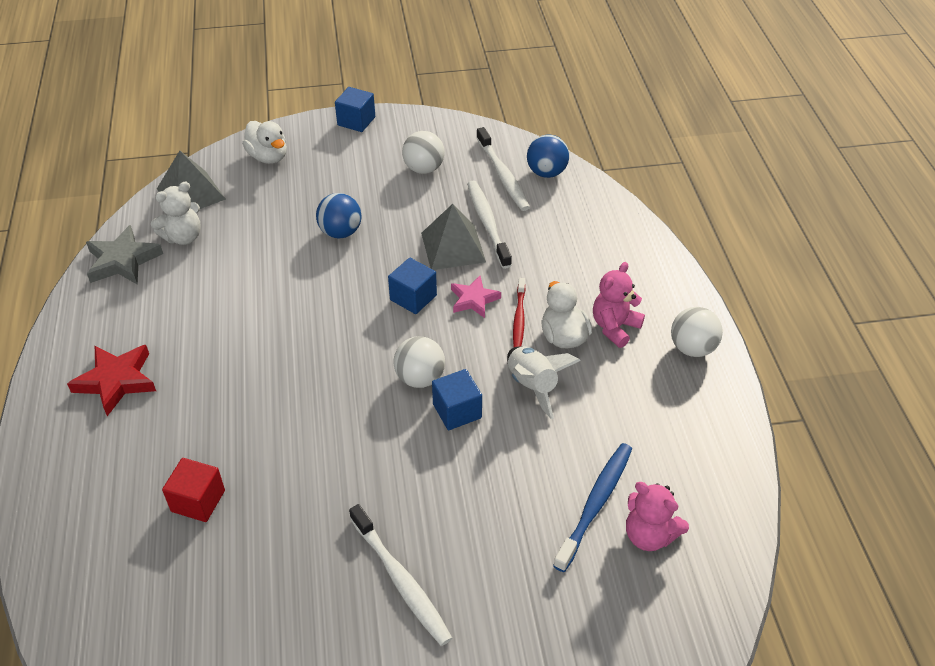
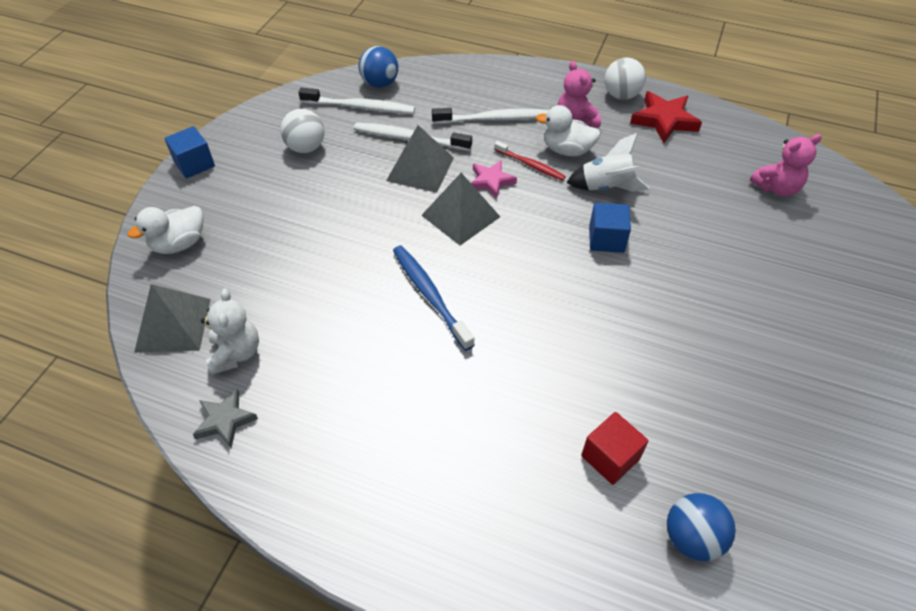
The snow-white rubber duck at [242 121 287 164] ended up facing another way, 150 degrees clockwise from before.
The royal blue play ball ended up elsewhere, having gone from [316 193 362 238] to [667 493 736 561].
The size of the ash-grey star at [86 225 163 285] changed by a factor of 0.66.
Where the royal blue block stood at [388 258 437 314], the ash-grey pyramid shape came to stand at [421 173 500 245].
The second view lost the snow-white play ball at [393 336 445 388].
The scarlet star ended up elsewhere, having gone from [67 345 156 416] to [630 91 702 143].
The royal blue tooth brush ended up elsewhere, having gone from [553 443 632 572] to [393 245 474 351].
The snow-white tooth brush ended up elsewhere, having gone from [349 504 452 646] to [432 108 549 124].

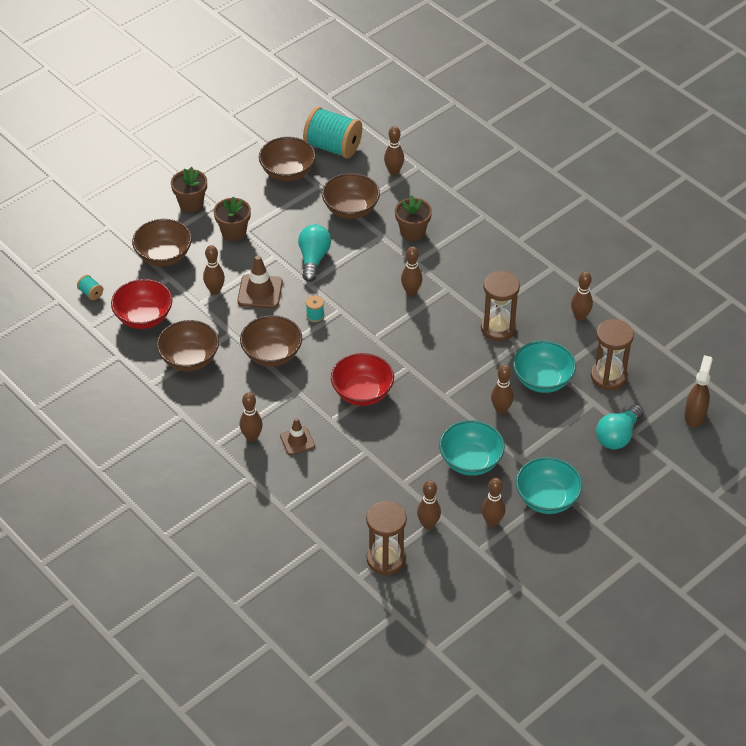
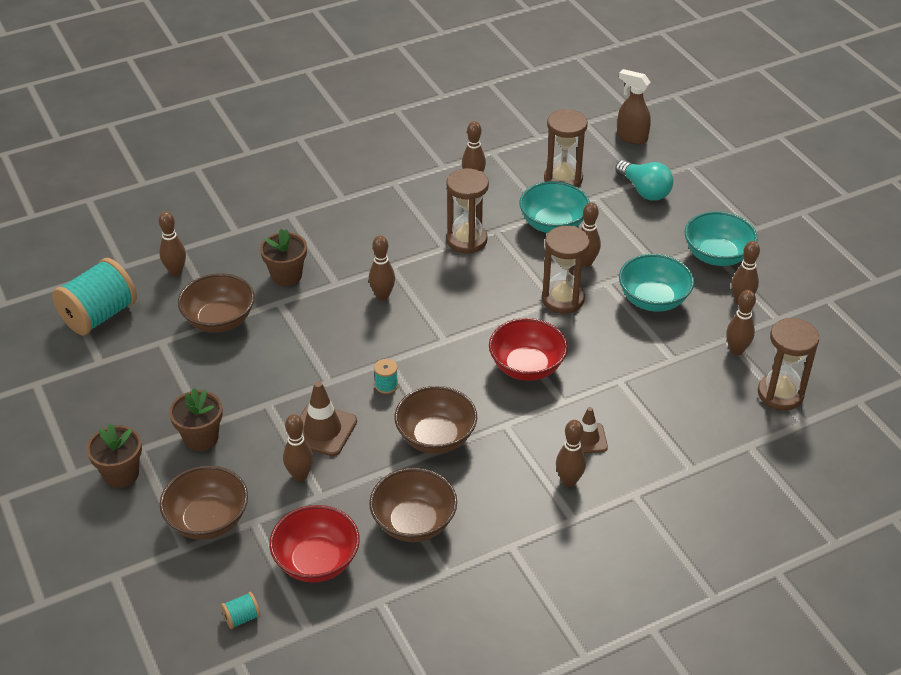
The second view lost the dark brown bowl at [259 137 316 181].
The second view lost the aqua bulb at [298 224 331 282].
The second view gained the dark brown sandglass at [542 226 590 313].

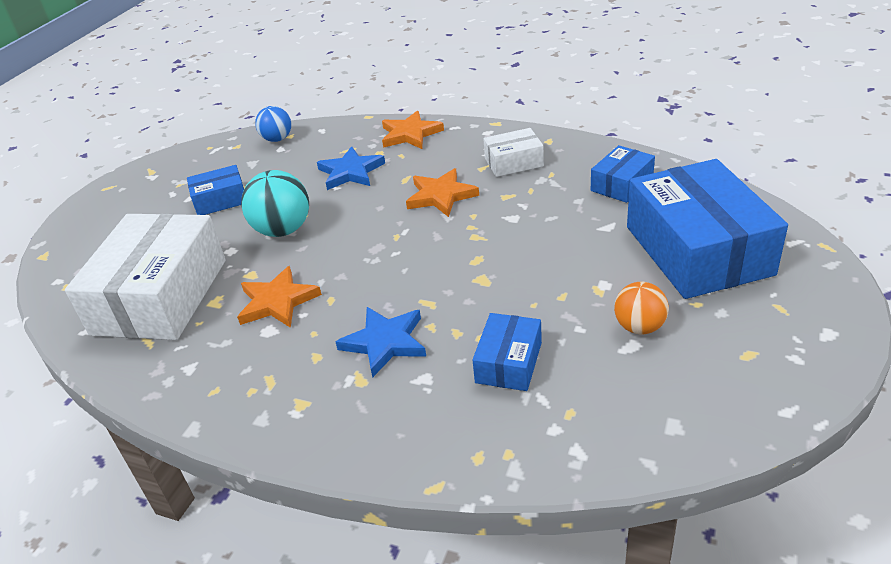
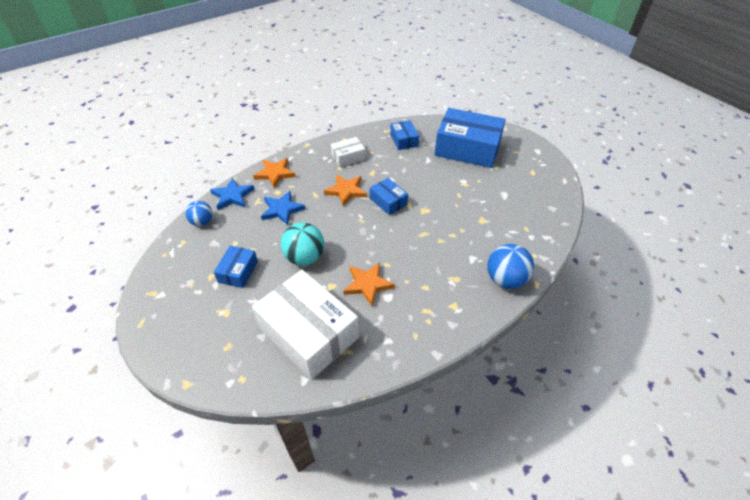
The snow-white package at [483 128 544 177] ended up facing another way, 45 degrees clockwise from before.
The second view lost the orange play ball at [614 282 669 335].
The royal blue star ended up elsewhere, having gone from [336 307 426 377] to [210 178 255 210].
The royal blue package ended up elsewhere, having gone from [472 313 542 391] to [370 178 408 215].
The second view gained the royal blue play ball at [487 244 534 289].

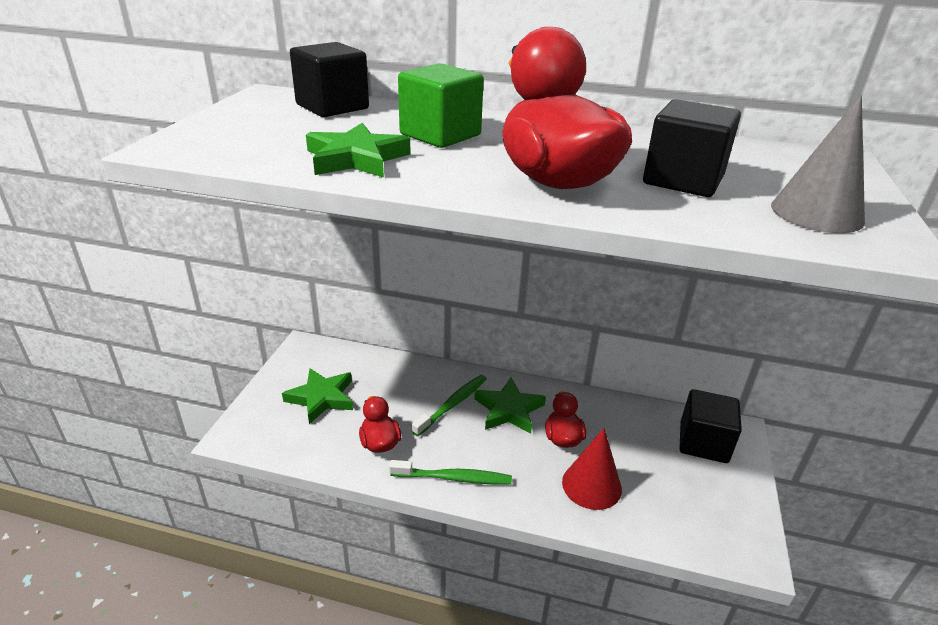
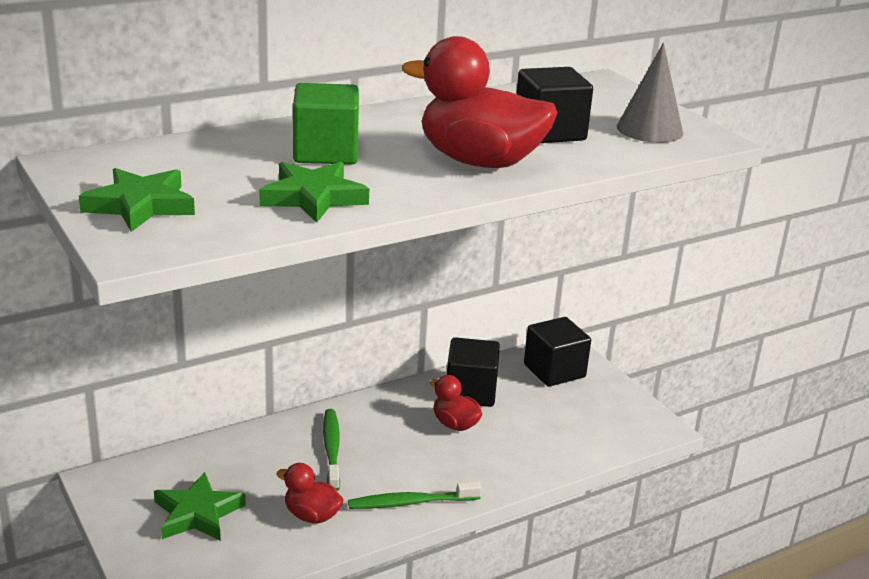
The black block ended up elsewhere, having gone from [290 42 369 117] to [447 337 500 407].
The leaf-green star ended up elsewhere, having gone from [474 378 546 434] to [79 168 195 232].
The second view lost the scarlet cone at [562 428 622 510].
The leaf-green tooth brush at [389 460 512 484] ended up facing another way, 150 degrees counterclockwise from before.

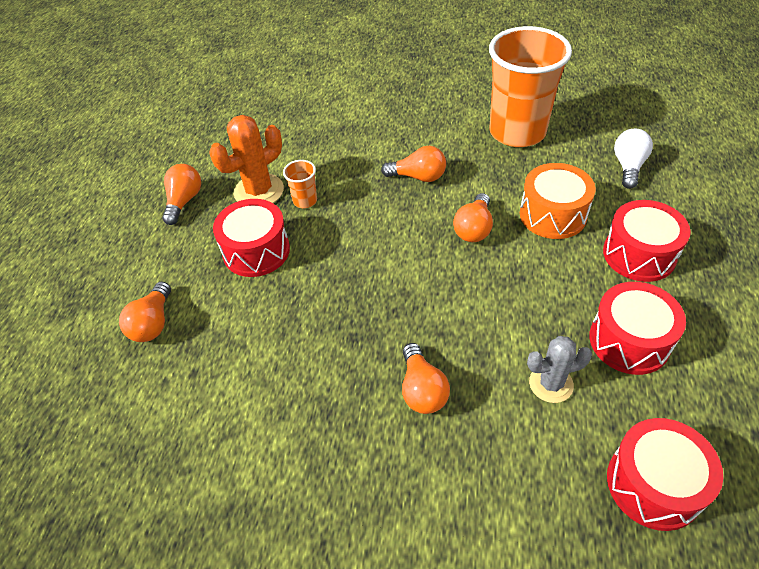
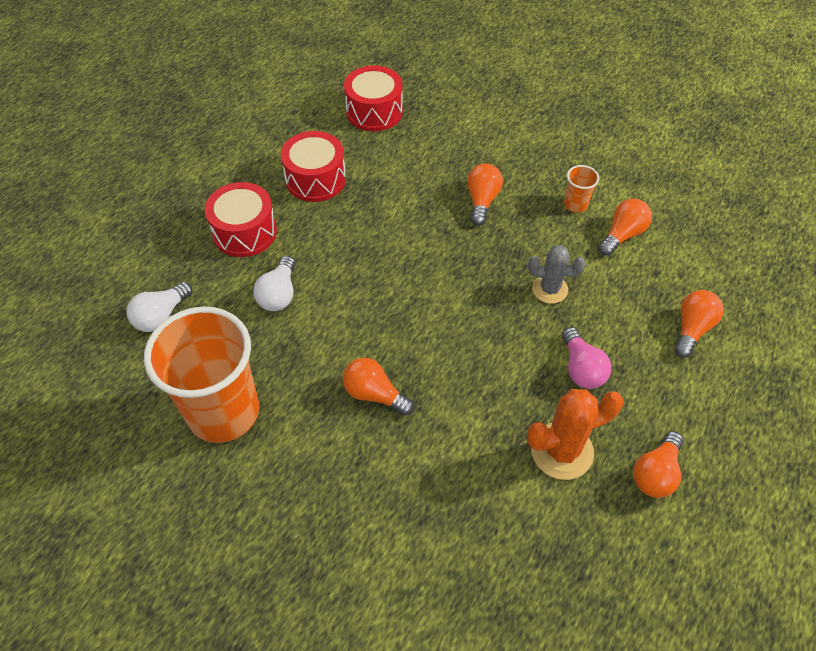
The orange cup ended up elsewhere, having gone from [283 160 317 208] to [564 165 599 213].
Where the orange drum stood at [520 163 596 239], the snow-white bulb came to stand at [254 256 295 311].
The orange bulb ended up elsewhere, having gone from [453 193 493 242] to [599 199 652 256].
Where the scarlet drum stood at [213 199 290 277], the pink bulb came to stand at [562 327 612 389].
The ash-grey cactus ended up elsewhere, having gone from [527 336 592 403] to [528 245 586 304].

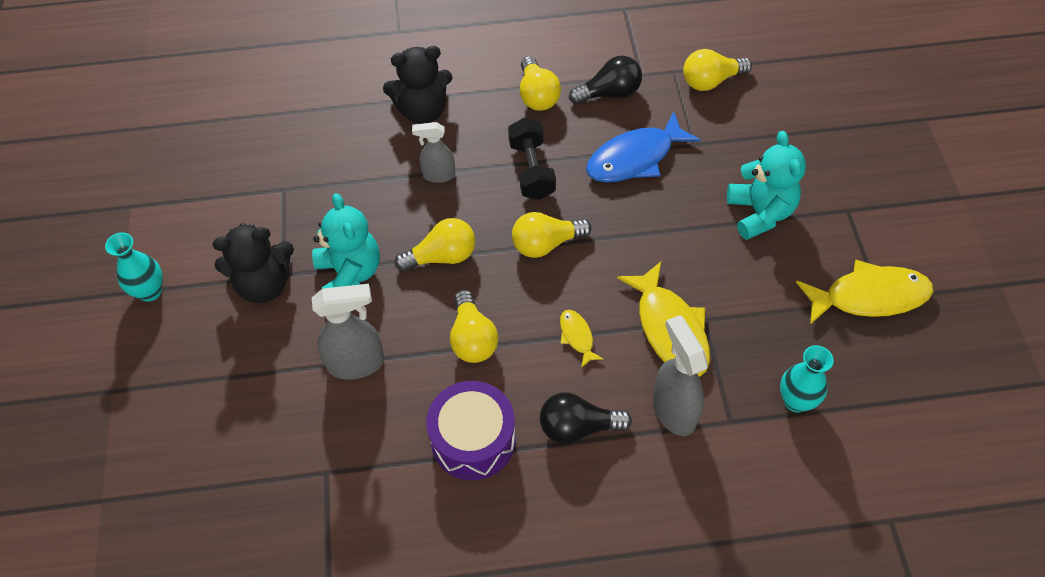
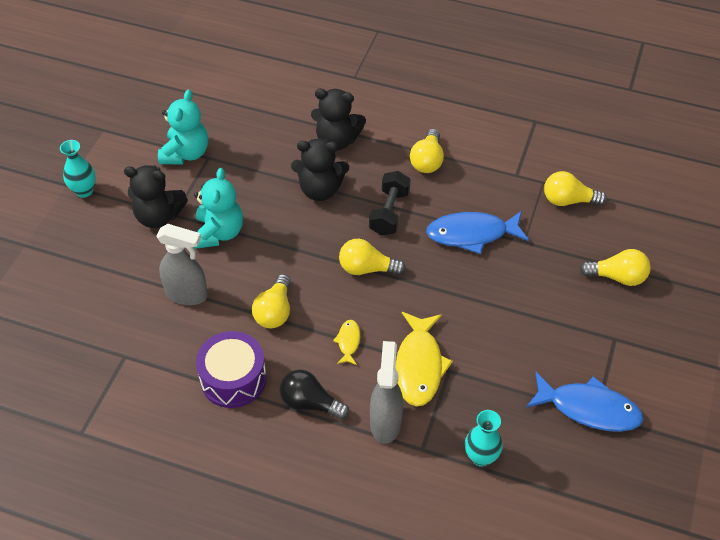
The second view lost the black bulb at [569 56 642 104].
Where the ash-grey spray bottle stood at [412 122 455 183], the black teddy bear came to stand at [291 139 349 201].
The aqua teddy bear ended up elsewhere, having gone from [727 131 806 240] to [158 90 208 164].
The yellow bulb ended up elsewhere, having gone from [395 218 475 272] to [580 249 651 286].
What was the yellow fish figure at [796 260 933 325] turned into the royal blue fish figure at [526 372 643 432].

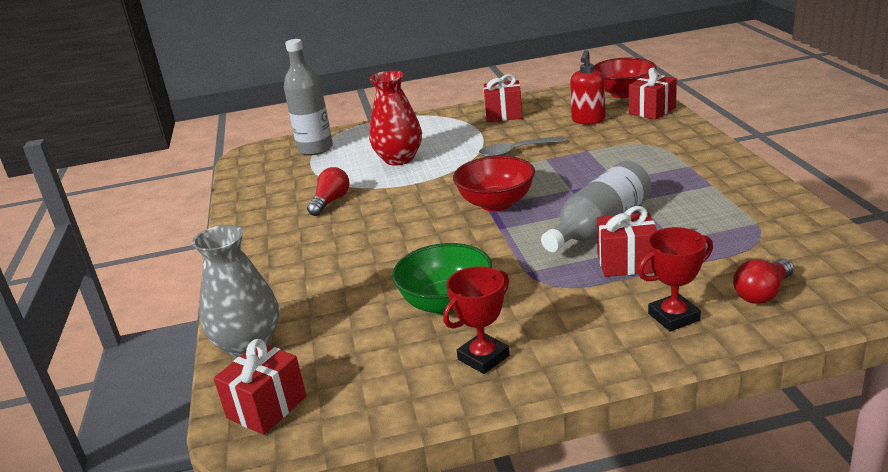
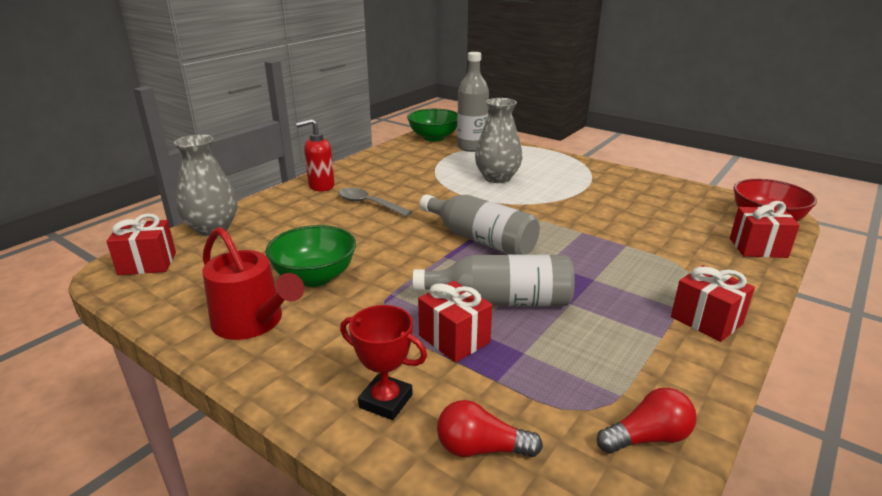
The scarlet pump bottle ended up elsewhere, having gone from [570 50 605 125] to [296 119 335 191].
What was the scarlet tall vase at [369 71 422 166] turned into the ash-grey tall vase at [475 98 523 183].
The scarlet present ended up elsewhere, having gone from [483 74 522 122] to [671 265 755 342].
The ash-grey teaspoon ended up elsewhere, having gone from [479 136 566 157] to [338 188 412 216].
Where the scarlet bowl stood at [453 156 535 211], the ash-grey drink bottle came to stand at [420 194 540 254].
The scarlet bulb ended up elsewhere, having gone from [307 167 350 216] to [597 388 696 454].
Where the scarlet prize cup stood at [443 266 509 374], the scarlet watering pot came to stand at [202 227 304 340].
The second view gained the leaf-green bowl at [407 109 457 141].

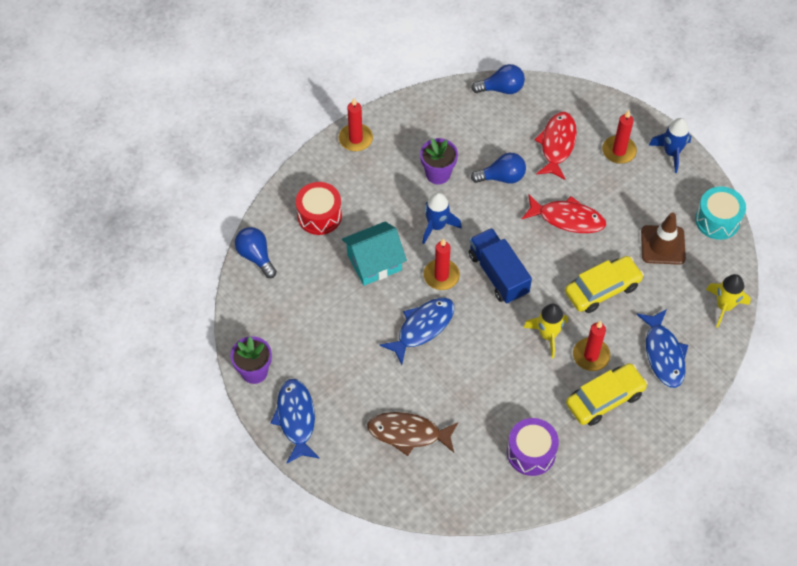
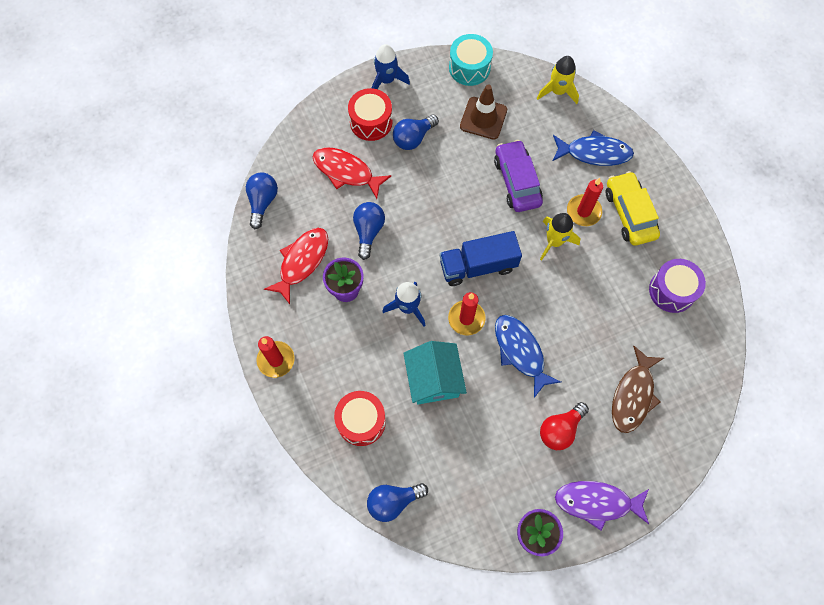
Where the scarlet pillar candle stood at [602 110 637 164], the scarlet drum came to stand at [348 88 392 141].
The scarlet fish figure ended up elsewhere, having gone from [522 195 606 233] to [264 228 328 304].
What was the yellow automobile at [565 256 644 313] turned into the royal purple automobile at [494 140 543 212].
What was the royal blue fish figure at [271 379 319 463] turned into the royal purple fish figure at [555 481 649 531].
The second view gained the royal blue bulb at [393 115 439 150].
The second view gained the scarlet bulb at [540 402 589 450].

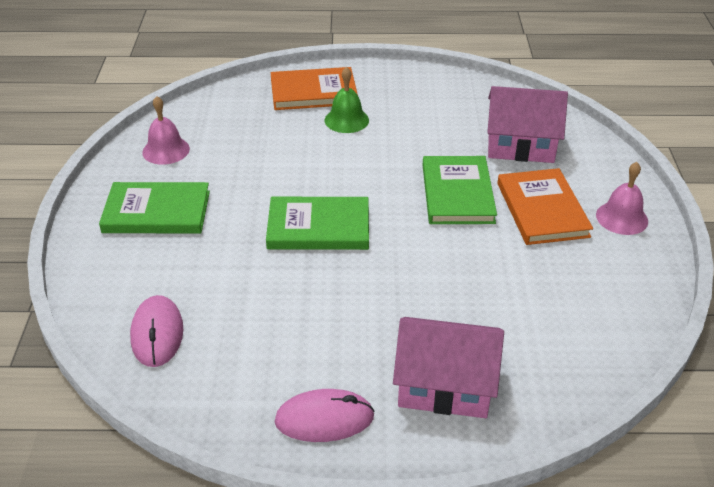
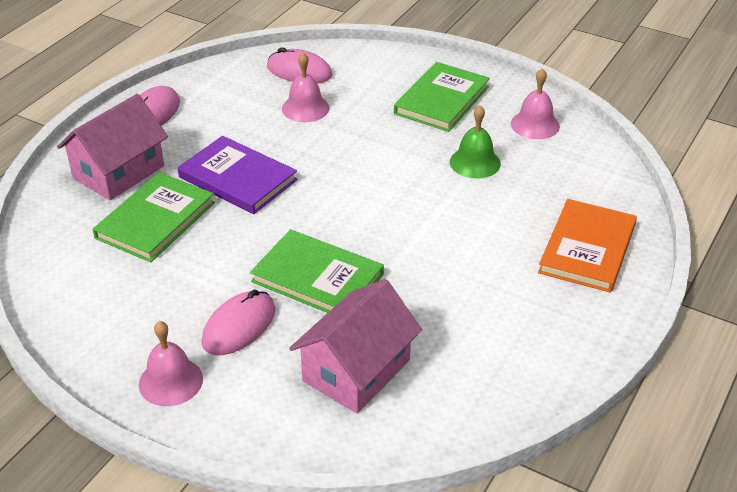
The leaf-green bell ended up elsewhere, having gone from [324 67 369 133] to [450 105 501 179].
Where the orange hardback stood at [497 168 593 245], the pink computer mouse came to stand at [202 290 275 355].
The leaf-green hardback ended up elsewhere, having gone from [266 197 369 250] to [93 172 215 262].
The second view gained the pink bell at [282 53 330 122].
The second view gained the royal purple hardback at [178 136 298 214].

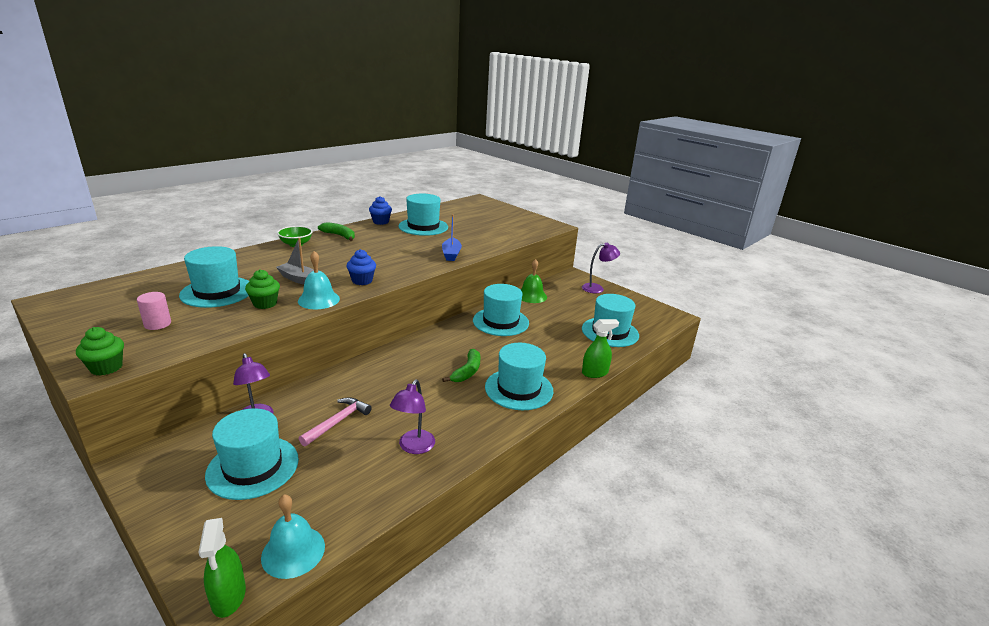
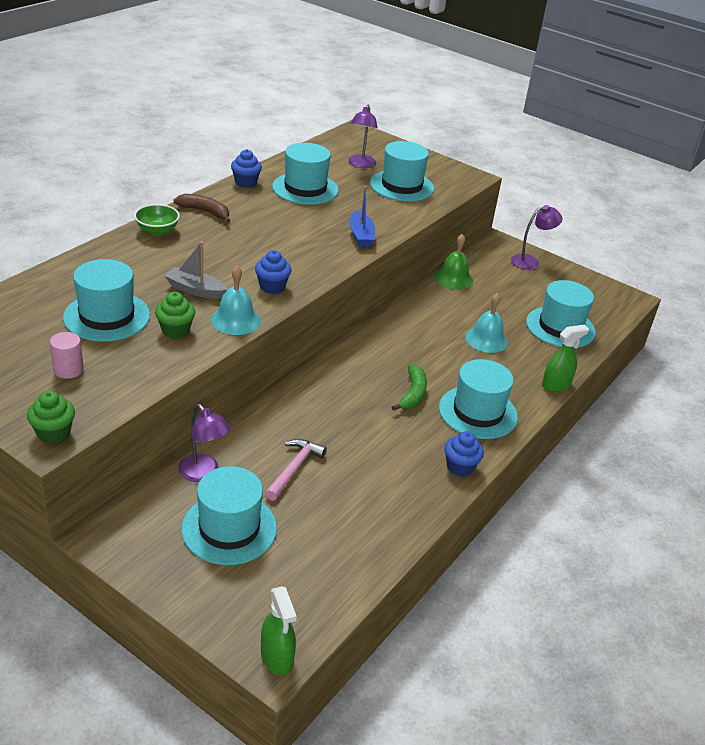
What was the leaf-green toy banana at [318 222 355 241] turned into the dark brown toy banana at [174 194 231 223].
The aqua tall hat ended up elsewhere, having gone from [473 284 529 336] to [370 141 434 202].
The royal purple desk lamp ended up elsewhere, having gone from [390 380 435 454] to [348 105 378 168].
The aqua bell ended up elsewhere, having gone from [261 494 325 579] to [466 293 508 353].
The second view gained the royal blue cupcake at [444 431 484 477].

